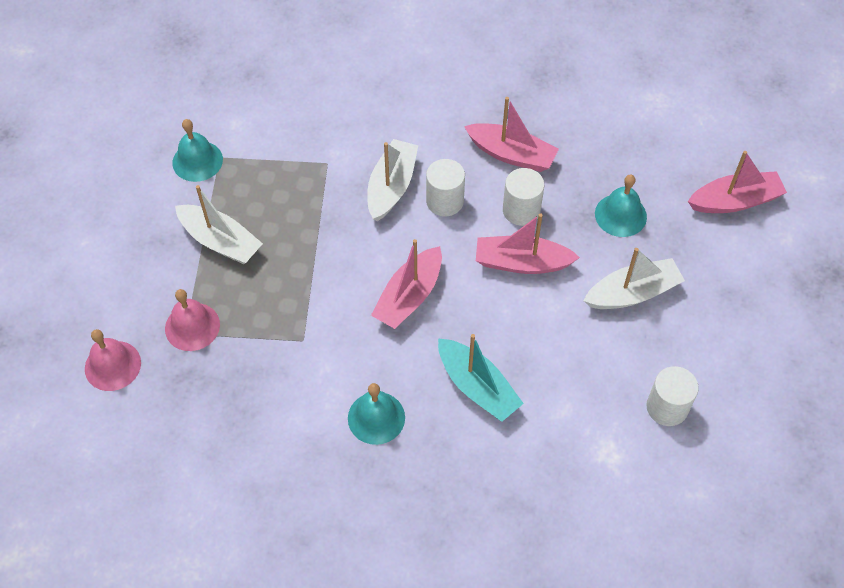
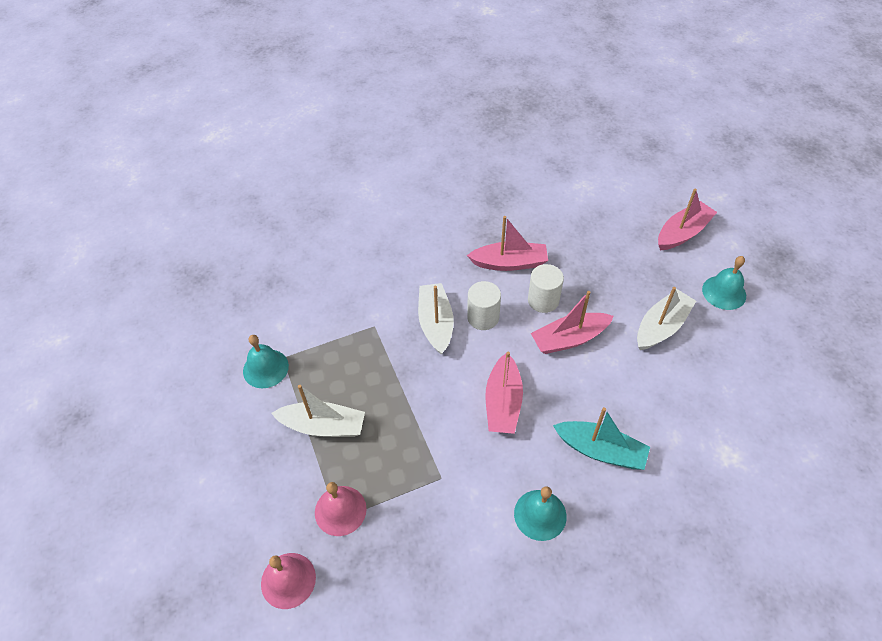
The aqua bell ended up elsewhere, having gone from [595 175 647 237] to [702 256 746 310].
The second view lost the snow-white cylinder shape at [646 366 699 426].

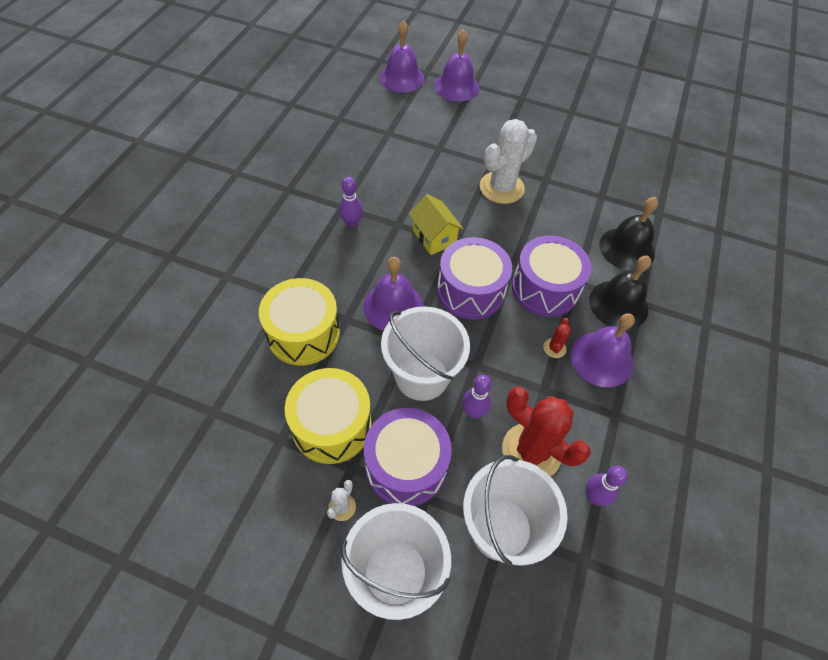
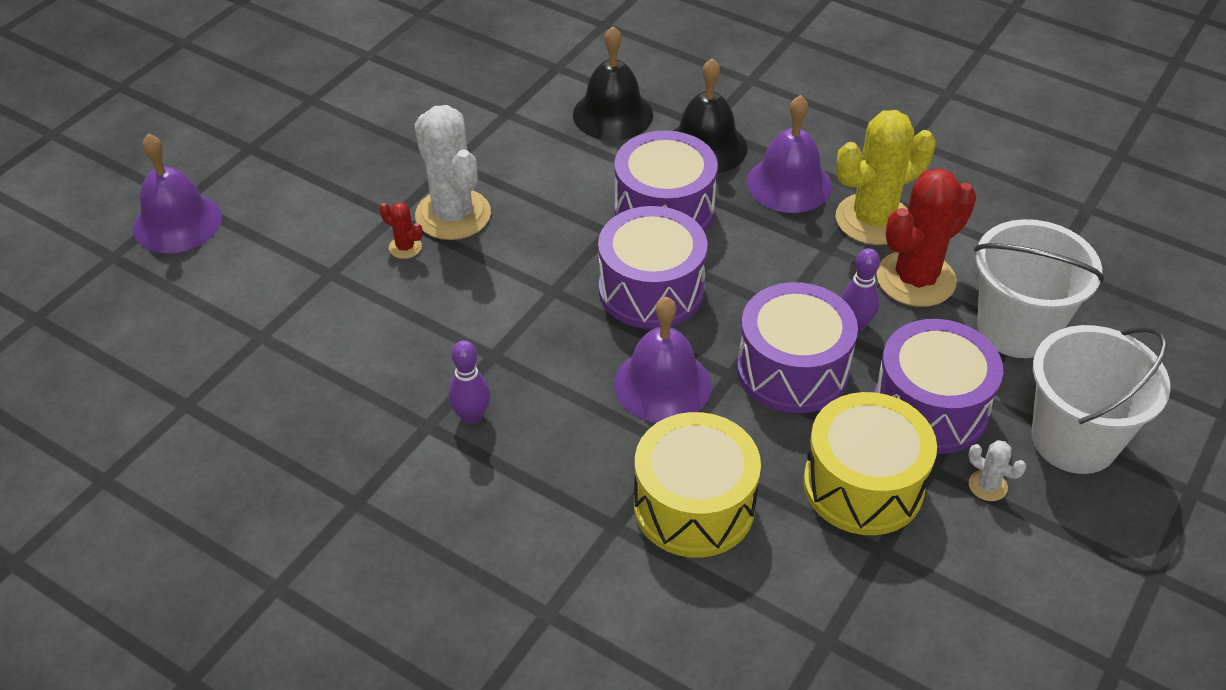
The second view lost the royal purple bell at [380 21 424 93].
The second view lost the yellow house at [409 194 463 255].
Where the snow-white bucket stood at [381 306 470 401], the royal purple drum came to stand at [737 282 858 413].
The scarlet cactus ended up elsewhere, having gone from [543 318 571 358] to [380 202 423 259].
The second view lost the royal purple bowling pin at [586 466 628 506].
The second view gained the yellow cactus at [836 110 935 245].

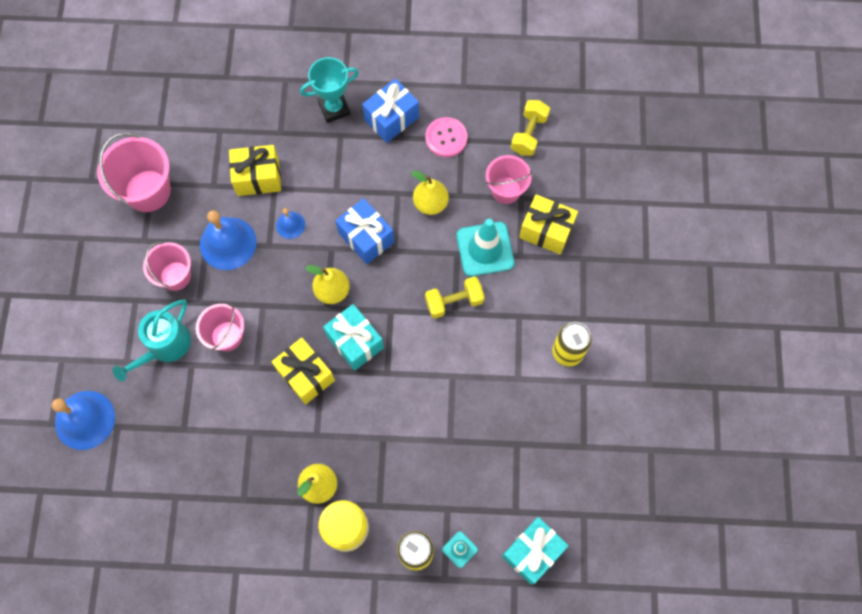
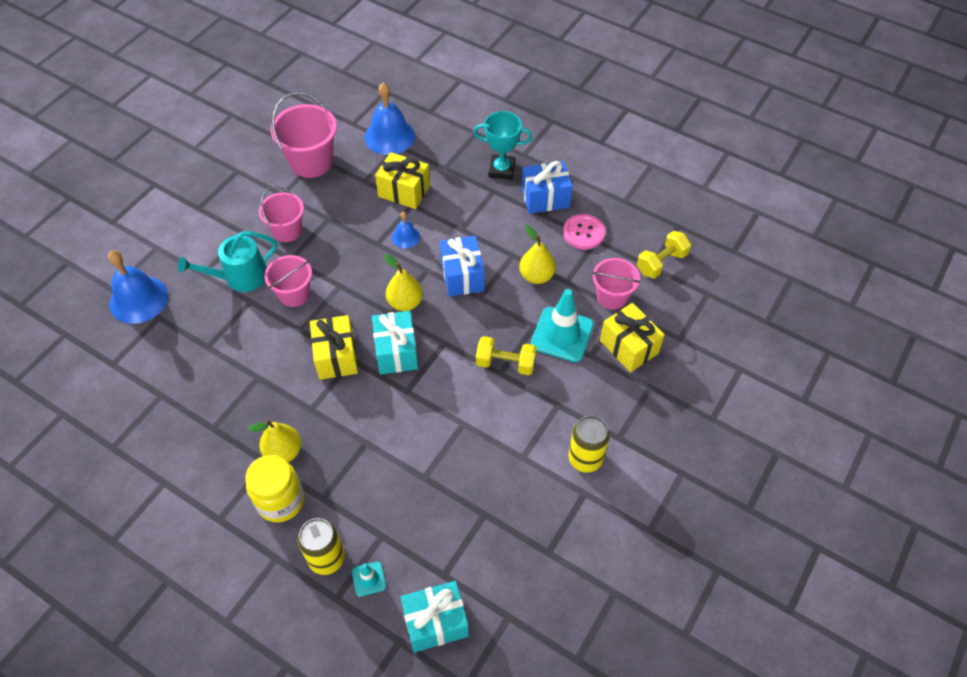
The royal blue bell ended up elsewhere, having gone from [200 210 256 270] to [365 82 415 155].

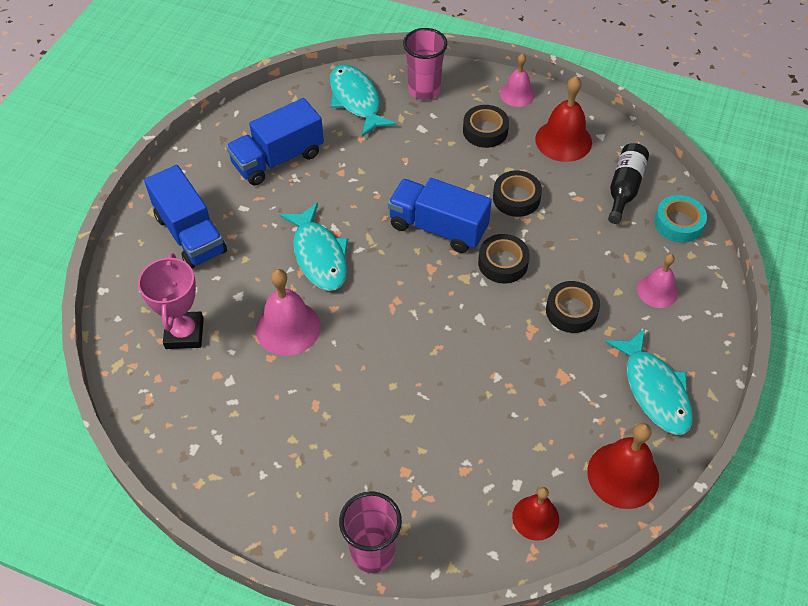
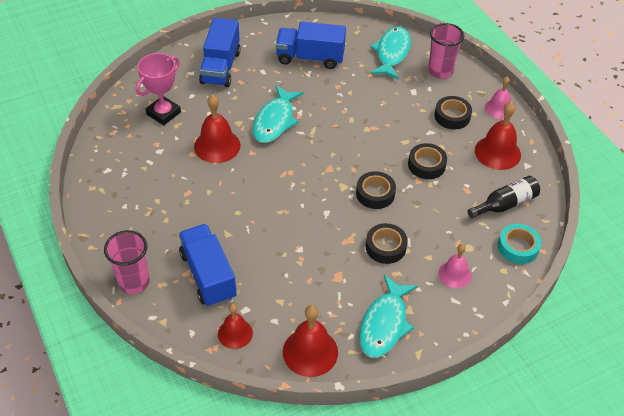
The royal blue truck ended up elsewhere, having gone from [388 178 492 253] to [179 224 237 307].
What was the pink bell at [256 269 321 356] turned into the scarlet bell at [194 94 241 163].

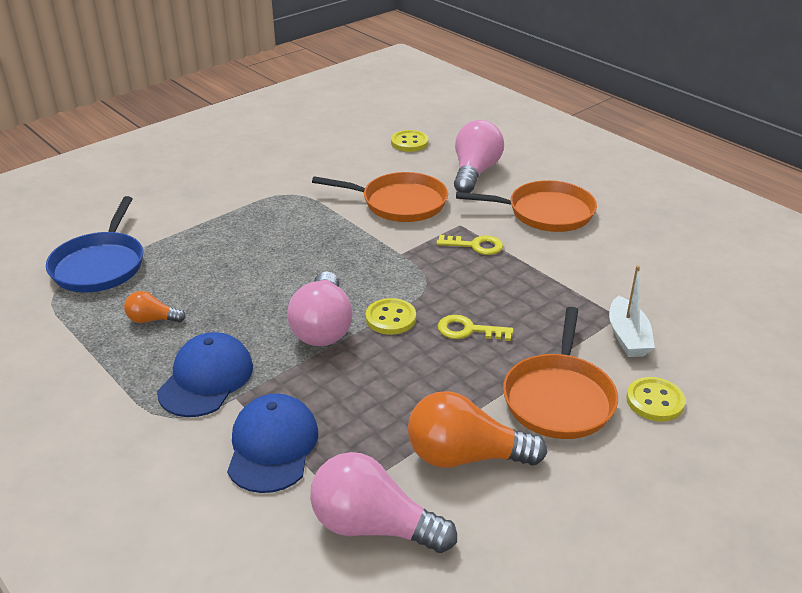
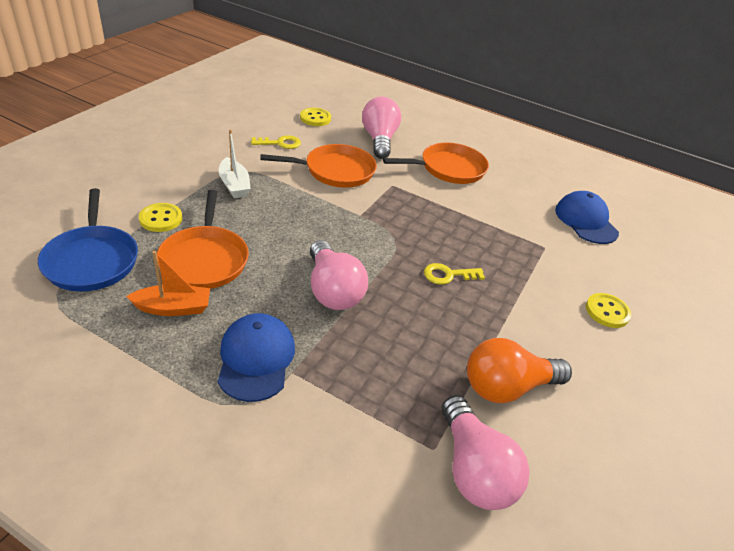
The yellow door key ended up elsewhere, having gone from [436 235 503 255] to [251 135 301 149].
The snow-white boat ended up elsewhere, having gone from [609 265 655 357] to [219 130 251 198].
Where the orange bulb stood at [124 291 186 323], the orange boat came to stand at [126 251 210 316].
The yellow sewing button ended up elsewhere, having gone from [366 298 416 335] to [139 203 182 232].
The orange pan ended up elsewhere, having gone from [503 307 618 439] to [157 190 249 289].
The royal blue peaked cap ended up elsewhere, having gone from [227 394 318 493] to [555 191 619 244].
The pink bulb at [310 452 457 553] ended up facing another way, 105 degrees counterclockwise from before.

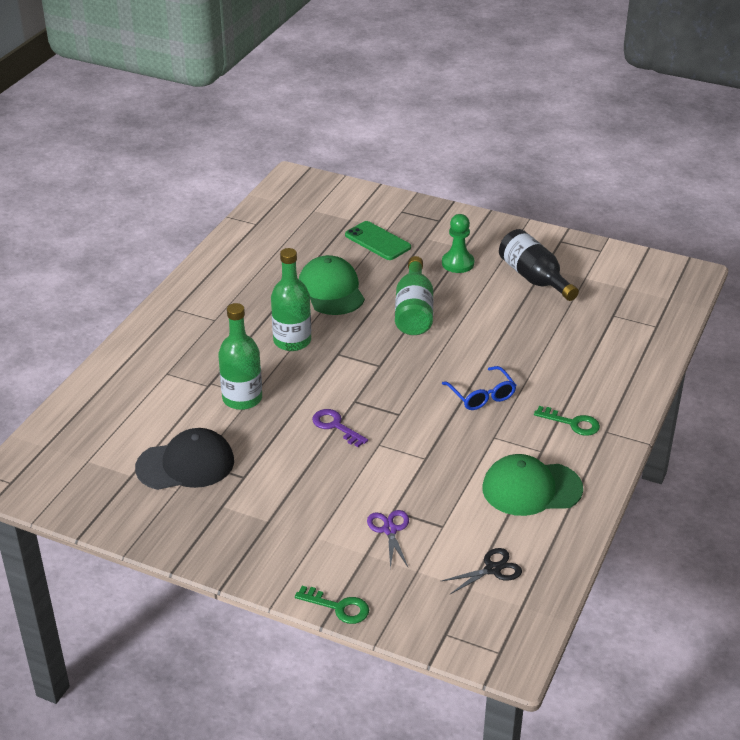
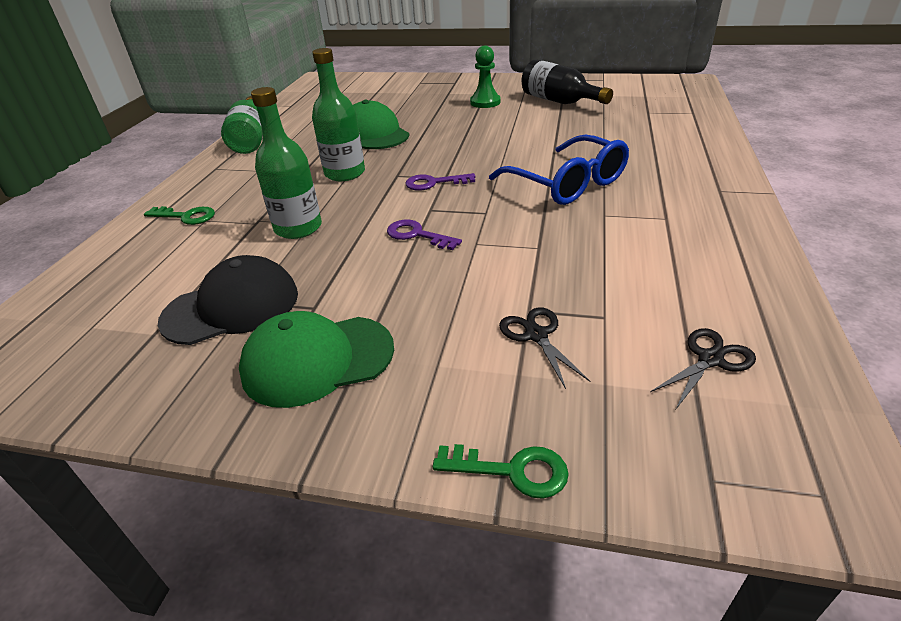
The second view lost the leaf-green mobile phone at [345 221 411 260].
The leaf-green drink bottle ended up elsewhere, having gone from [395 256 433 335] to [221 96 263 154].
The size of the royal blue spectacles at [442 366 516 410] changed by a factor of 1.64.
The leaf-green door key ended up elsewhere, having gone from [534 406 600 436] to [144 206 215 225].
The leaf-green peaked cap ended up elsewhere, having gone from [482 454 583 516] to [239 311 394 408].
What was the royal purple shears at [367 510 409 569] turned into the black shears at [499 307 590 389].
The second view gained the royal purple door key at [405 173 475 191].

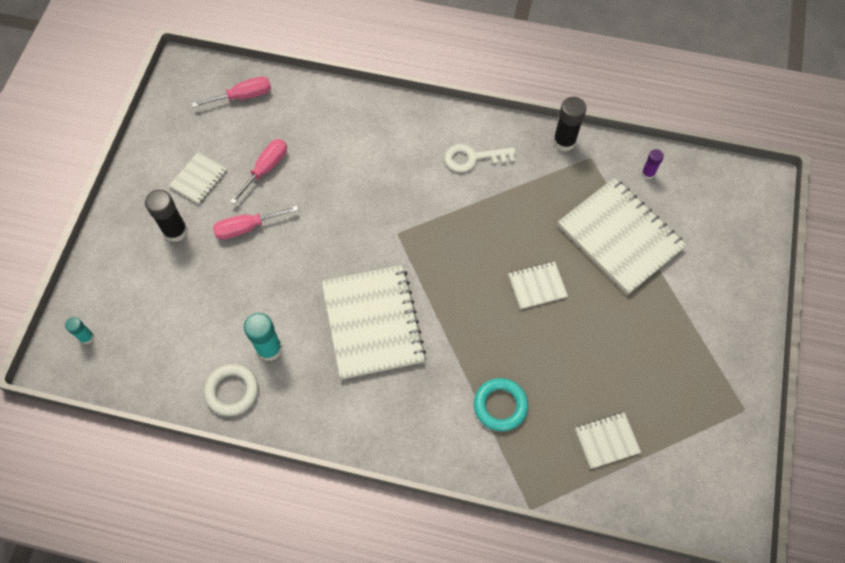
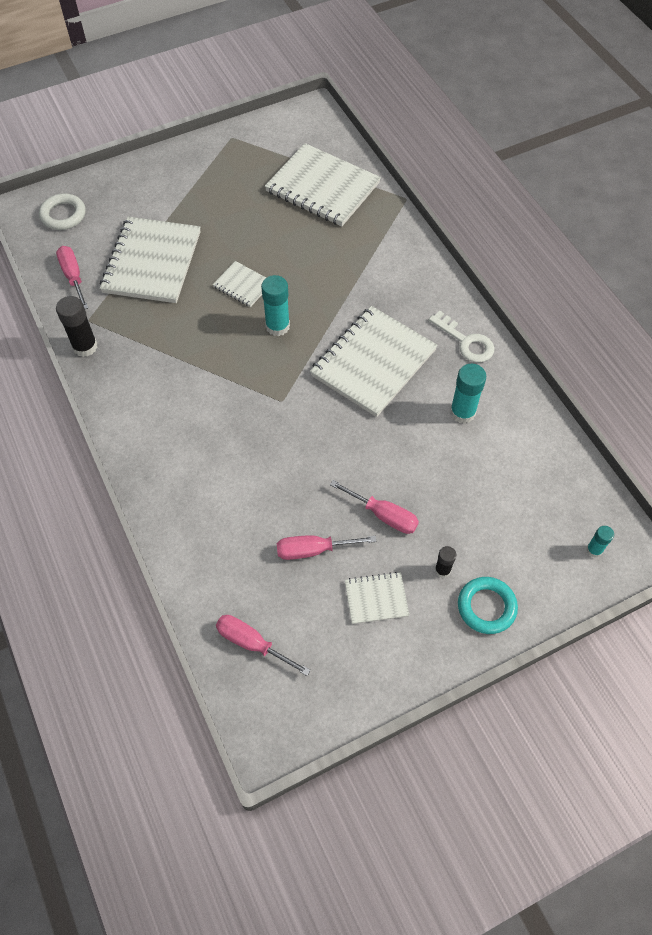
The snow-white door key ended up elsewhere, having gone from [445 144 516 172] to [429 311 495 363].
Where the royal purple glue stood at [641 149 664 179], the pink flat screwdriver came to stand at [56 246 88 309].
The size of the black glue at [145 190 188 242] changed by a factor of 0.57.
The snow-white hoop ended up elsewhere, having gone from [204 364 258 416] to [39 193 86 230].
The aqua hoop ended up elsewhere, having gone from [474 378 528 431] to [458 577 518 634].
The size of the snow-white notepad at [575 412 641 469] changed by a factor of 2.08.
The second view gained the aqua glue at [261 275 290 336].

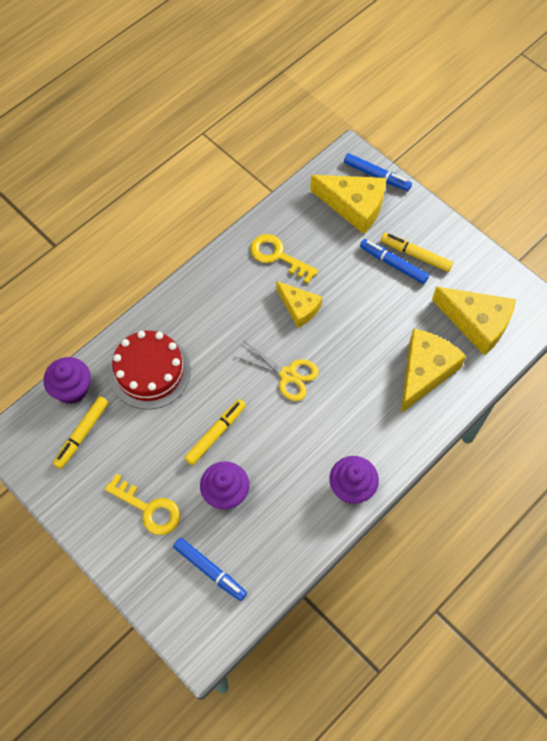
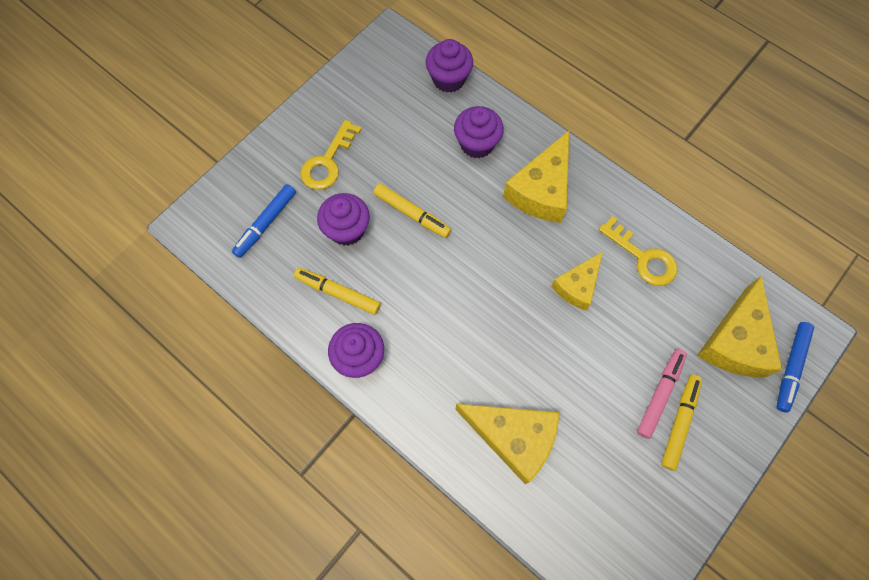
The yellow door key at [250 234 318 284] ended up facing another way, 105 degrees clockwise from before.
What was the royal blue felt pen at [360 239 429 284] turned into the pink felt pen at [637 349 687 439].
The yellow cheese ended up elsewhere, having gone from [432 287 516 356] to [503 131 569 223].
Where the scarlet layer cake stood at [109 331 191 409], the royal purple cupcake came to stand at [454 106 504 158].
The second view lost the yellow shears at [233 341 319 401].
The yellow felt pen ended up elsewhere, having gone from [53 396 108 469] to [294 268 381 315].

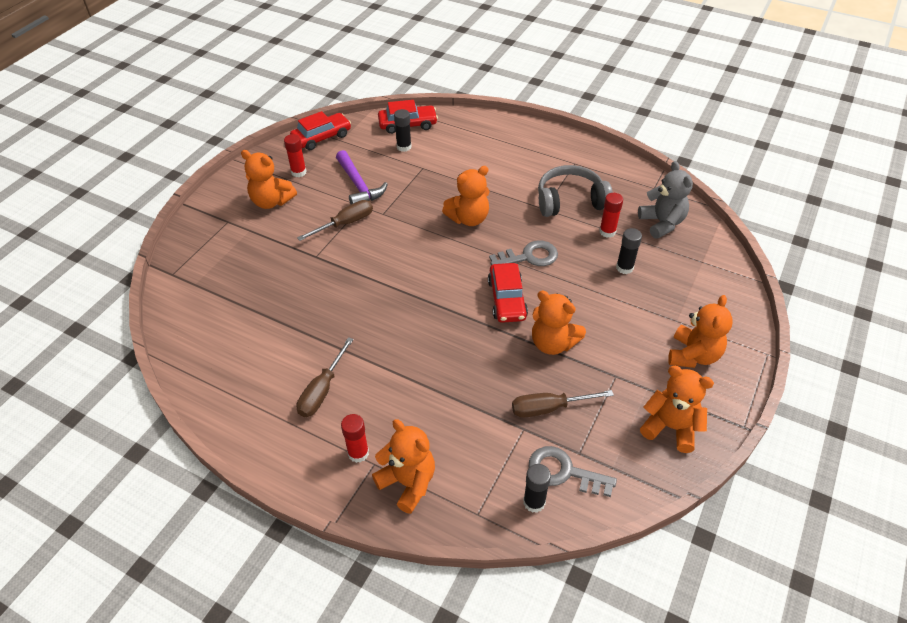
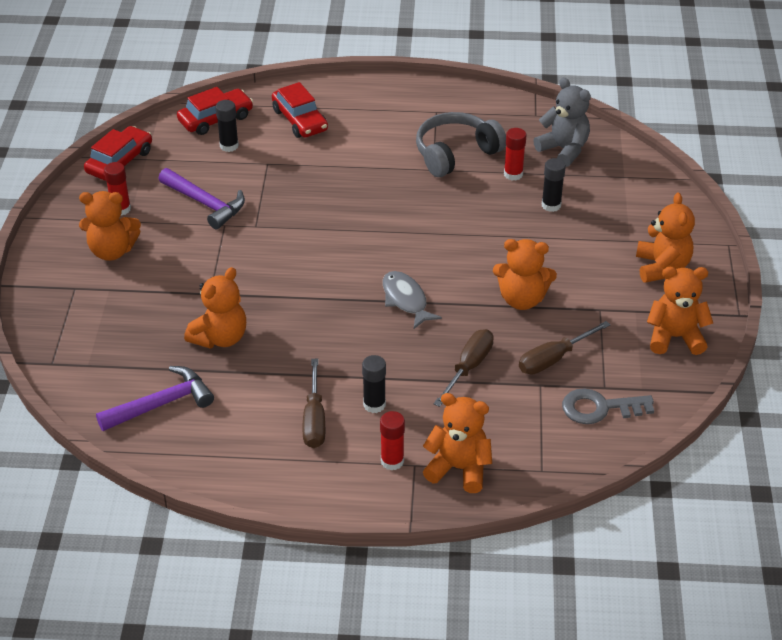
The orange teddy bear ended up elsewhere, having gone from [442 166 490 226] to [184 267 246 349].
The dark brown flat screwdriver ended up elsewhere, having gone from [297 200 373 241] to [434 329 494 407].
The second view lost the ash-grey door key at [489 240 558 266].
The scarlet automobile ended up elsewhere, having gone from [488 263 528 323] to [272 82 328 138].
The black glue ended up elsewhere, having gone from [523 464 551 513] to [362 355 386 413].
The second view gained the ash-grey fish figure at [383 271 442 329].
The second view gained the royal purple hammer at [96 366 214 431].

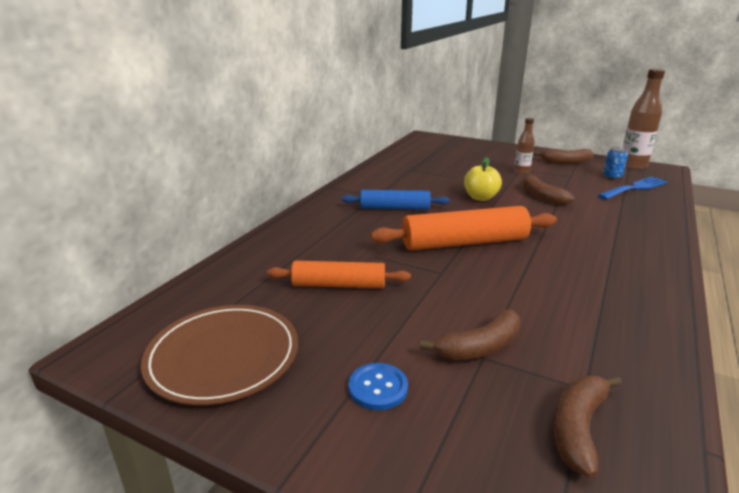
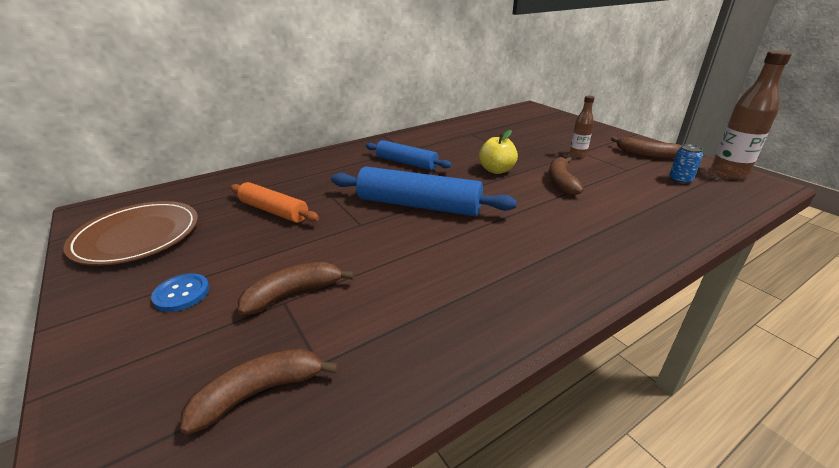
The second view lost the royal blue table fork at [598 177 668 200].
What was the orange rolling pin at [370 206 557 250] turned into the royal blue rolling pin at [331 167 517 216].
The dark brown toy banana at [420 310 520 360] ended up facing another way, 150 degrees clockwise from before.

